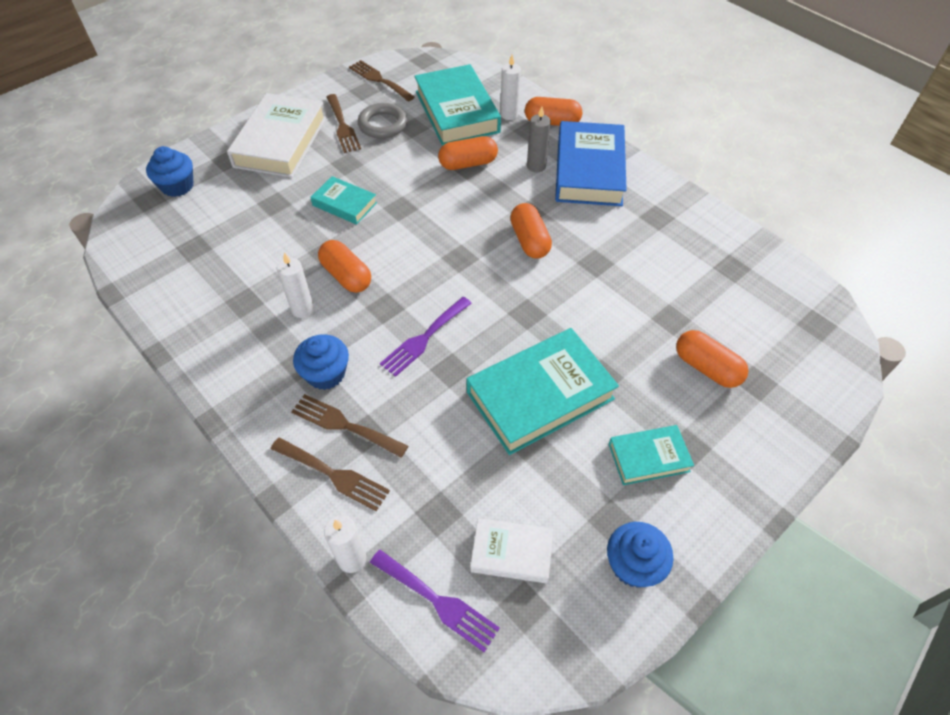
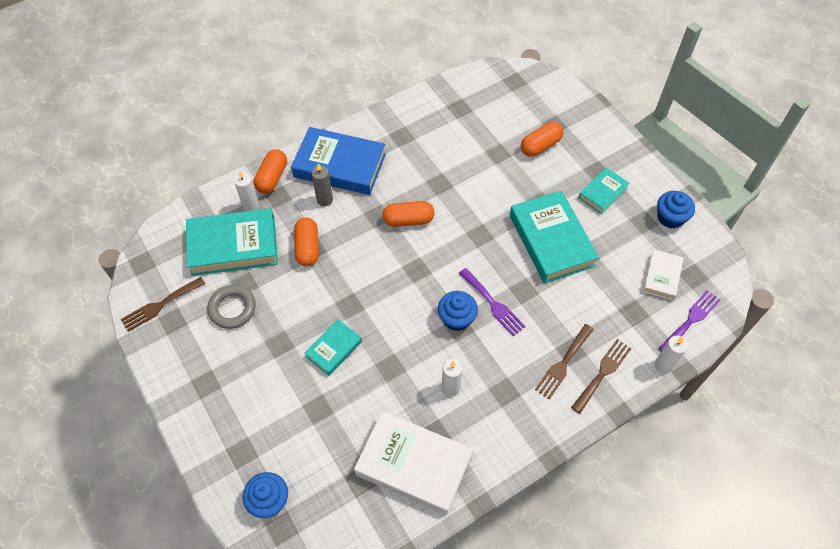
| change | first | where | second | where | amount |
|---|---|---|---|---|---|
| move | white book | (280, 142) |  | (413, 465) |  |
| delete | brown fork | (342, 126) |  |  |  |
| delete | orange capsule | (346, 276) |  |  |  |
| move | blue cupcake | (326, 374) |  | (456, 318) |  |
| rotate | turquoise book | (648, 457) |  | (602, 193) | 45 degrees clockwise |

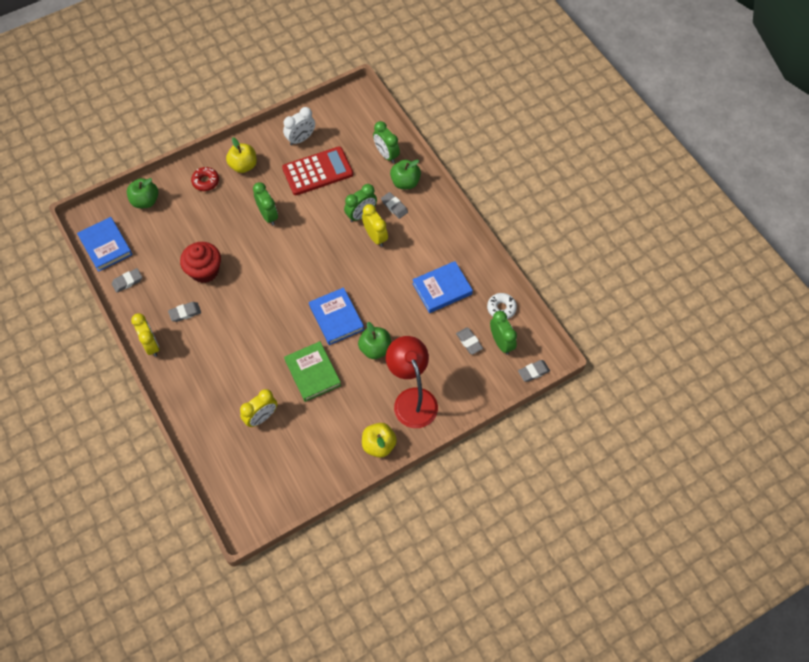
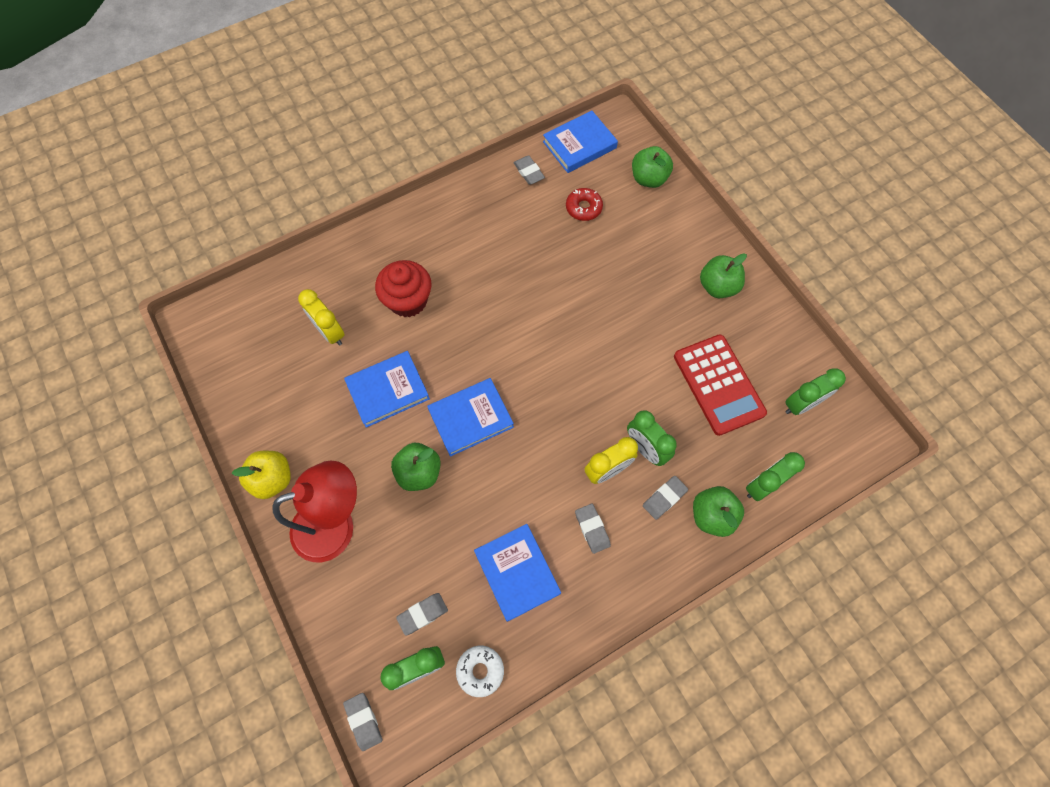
| change | first | where | second | where | amount |
|---|---|---|---|---|---|
| delete | white clock | (301, 139) |  |  |  |
| recolor | yellow apple | (243, 166) | green apple | (717, 286) |  |
| move | red donut | (206, 181) |  | (583, 208) |  |
| move | green clock | (268, 215) |  | (801, 404) |  |
| move | red cupcake | (204, 271) |  | (408, 300) |  |
| move | grey eraser | (185, 313) |  | (592, 529) |  |
| delete | yellow clock | (151, 345) |  |  |  |
| recolor | green book | (312, 373) | blue book | (388, 390) |  |

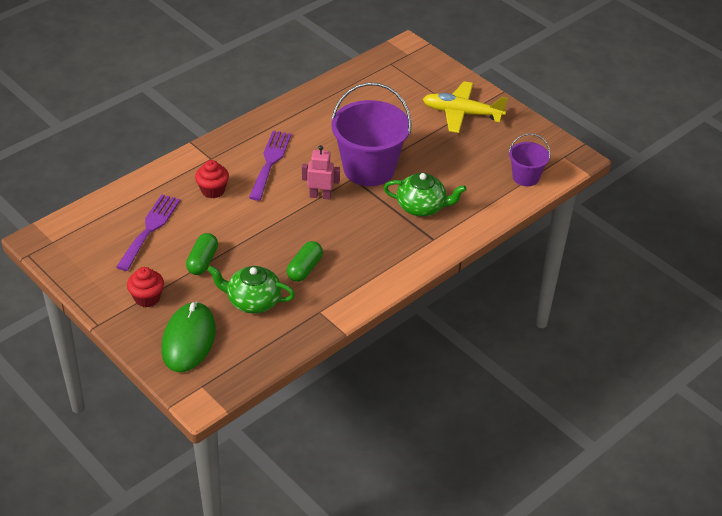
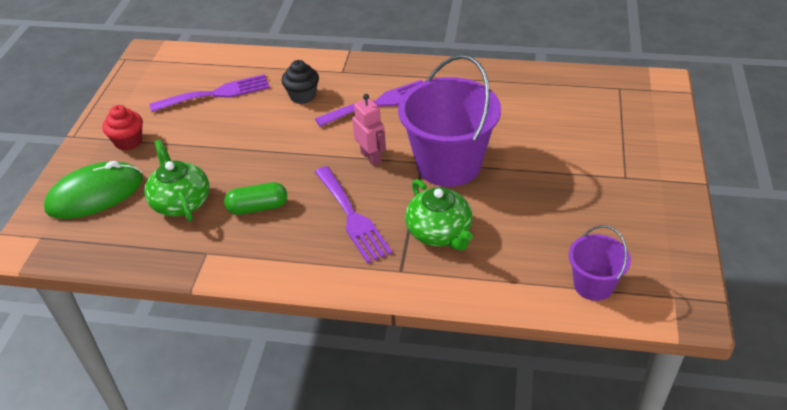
| change | first | where | second | where | amount |
|---|---|---|---|---|---|
| delete | yellow plane | (462, 113) |  |  |  |
| recolor | red cupcake | (213, 190) | black cupcake | (302, 96) |  |
| delete | green capsule | (202, 261) |  |  |  |
| insert |  |  | purple fork | (352, 217) |  |

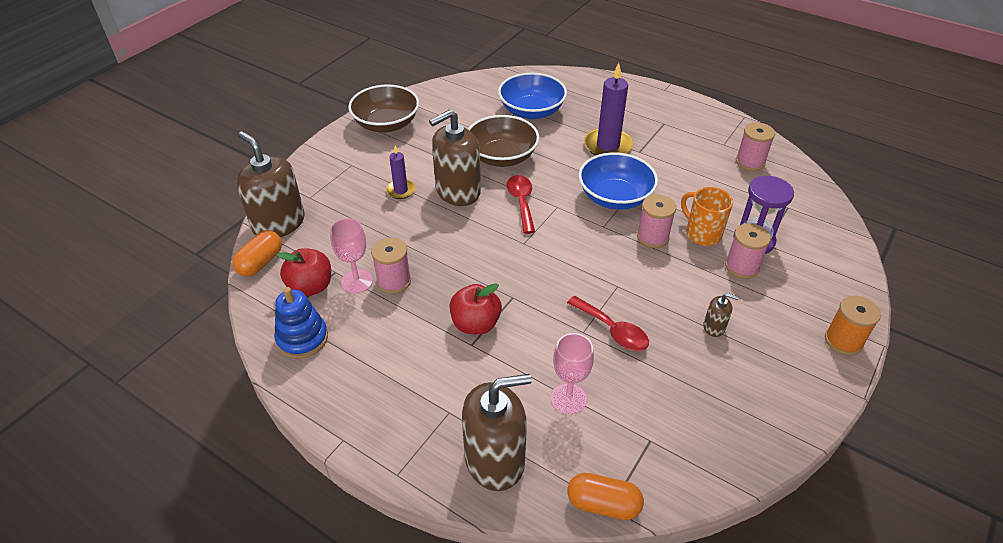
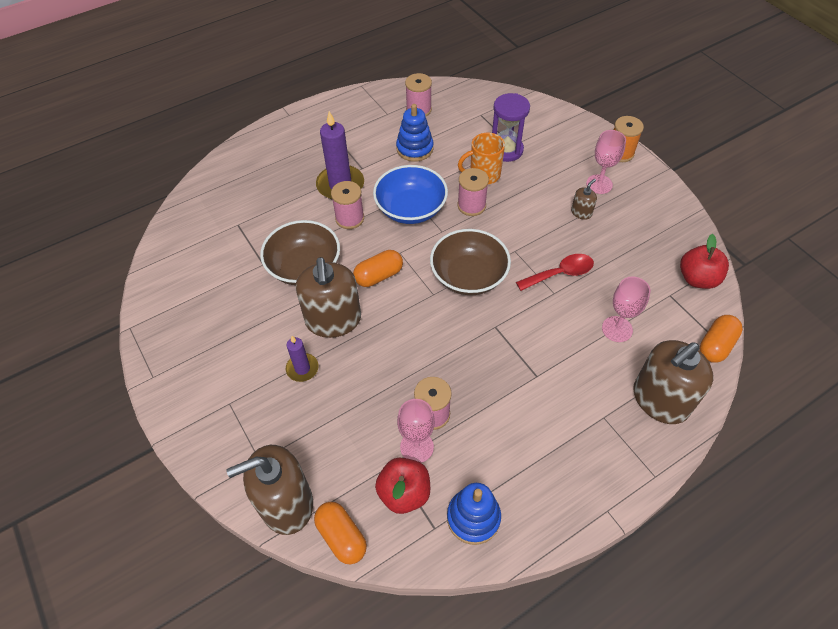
| change | first | where | second | where | amount |
|---|---|---|---|---|---|
| delete | blue bowl | (531, 111) |  |  |  |
| move | brown bowl | (386, 124) |  | (468, 276) |  |
| replace | red spoon | (521, 202) | orange capsule | (379, 276) |  |
| move | pink spool | (741, 267) |  | (350, 218) |  |
| move | red apple | (475, 324) |  | (697, 279) |  |
| rotate | brown soap dispenser | (495, 460) |  | (660, 400) | 135 degrees counterclockwise |
| insert |  |  | blue stacking toy | (415, 149) |  |
| insert |  |  | pink goblet | (599, 184) |  |

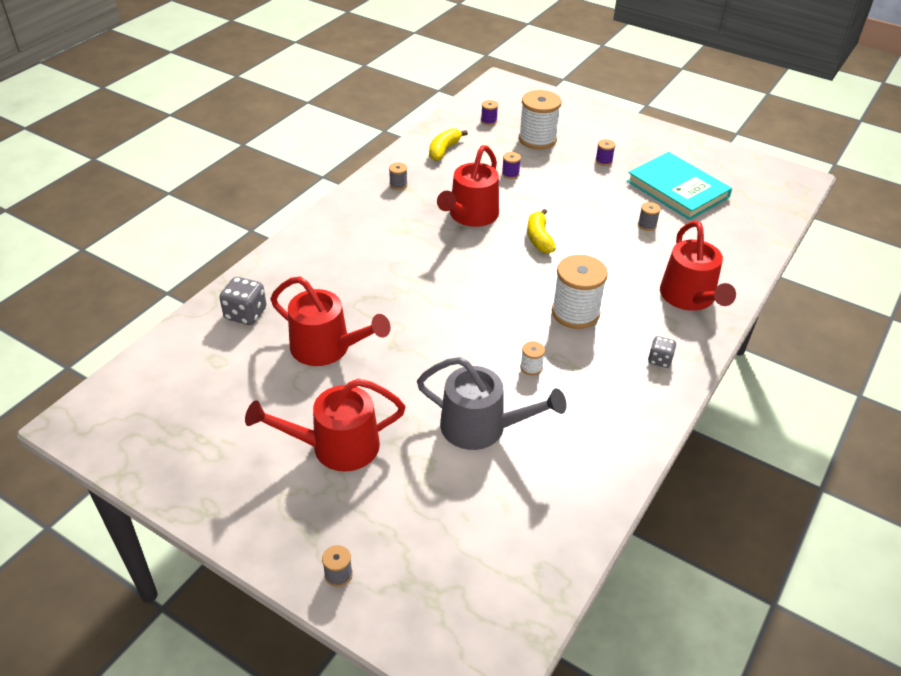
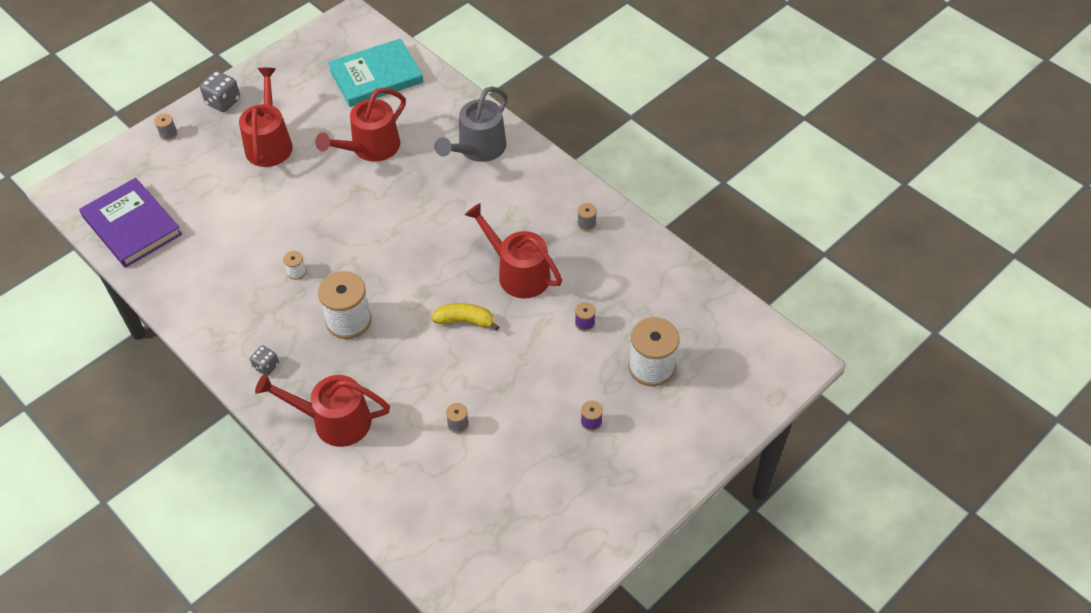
| change | first | where | second | where | amount |
|---|---|---|---|---|---|
| delete | purple spool | (489, 121) |  |  |  |
| delete | yellow banana | (444, 150) |  |  |  |
| move | turquoise book | (677, 189) |  | (376, 76) |  |
| move | grey dice | (245, 314) |  | (223, 102) |  |
| move | grey watering can | (481, 427) |  | (478, 149) |  |
| insert |  |  | purple book | (132, 225) |  |

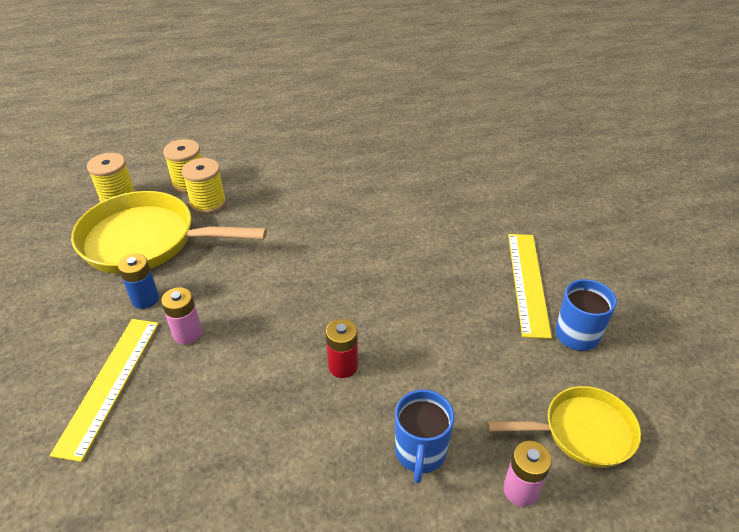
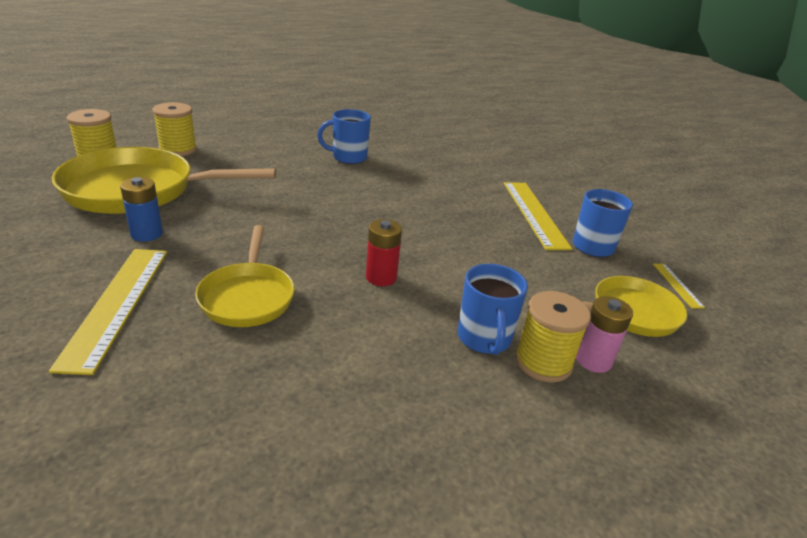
| change | first | where | second | where | amount |
|---|---|---|---|---|---|
| move | yellow spool | (208, 203) |  | (543, 362) |  |
| delete | pink battery | (187, 334) |  |  |  |
| insert |  |  | blue mug | (348, 157) |  |
| insert |  |  | yellow pan | (248, 296) |  |
| insert |  |  | yellow ruler | (677, 285) |  |

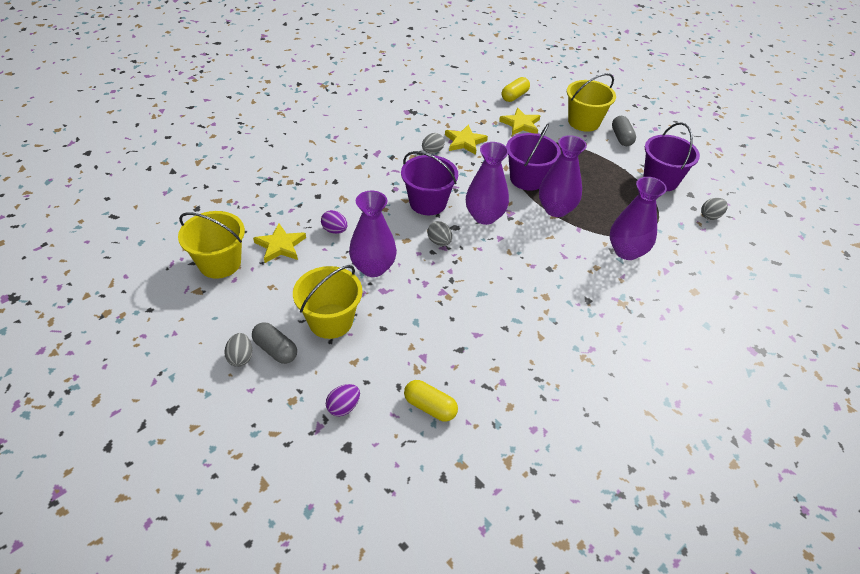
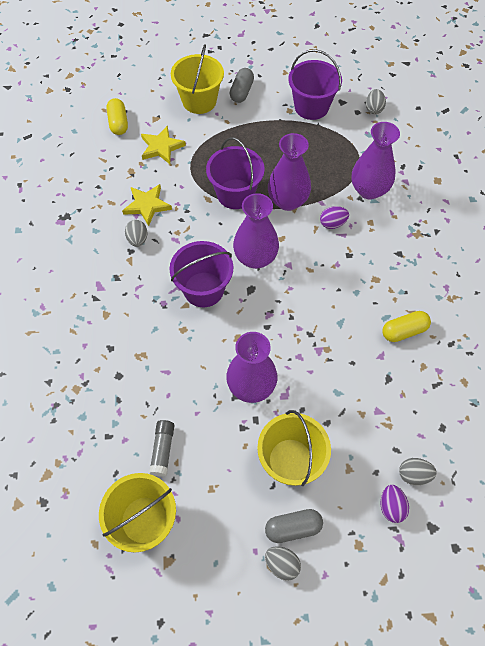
| change | first | where | second | where | amount |
|---|---|---|---|---|---|
| rotate | grey capsule | (621, 138) |  | (241, 92) | 75 degrees clockwise |
| move | purple egg | (335, 230) |  | (332, 224) |  |
| move | grey egg | (439, 242) |  | (414, 474) |  |
| replace | yellow star | (280, 246) | grey glue stick | (163, 450) |  |
| move | yellow capsule | (430, 407) |  | (404, 331) |  |

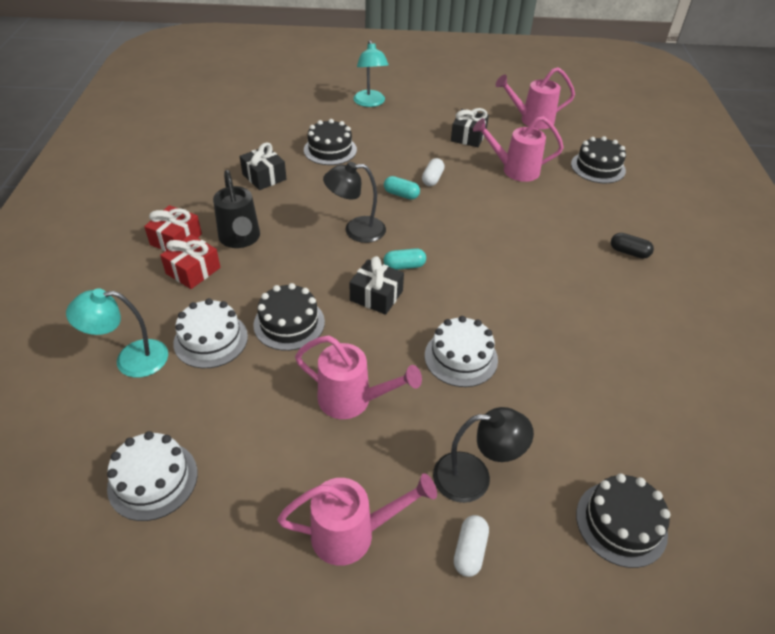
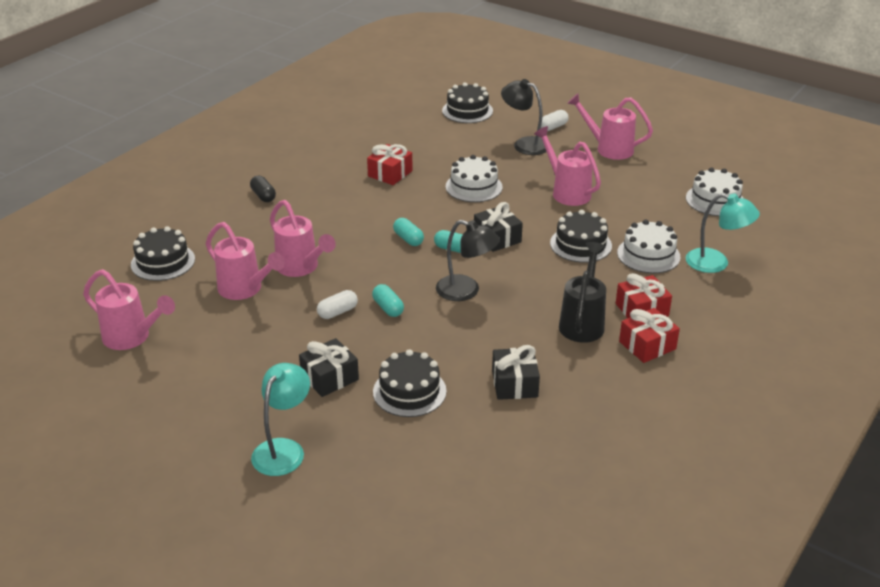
| change | first | where | second | where | amount |
|---|---|---|---|---|---|
| move | black gift | (468, 136) |  | (329, 377) |  |
| insert |  |  | red gift | (390, 173) |  |
| insert |  |  | pink watering can | (301, 268) |  |
| insert |  |  | turquoise capsule | (408, 239) |  |

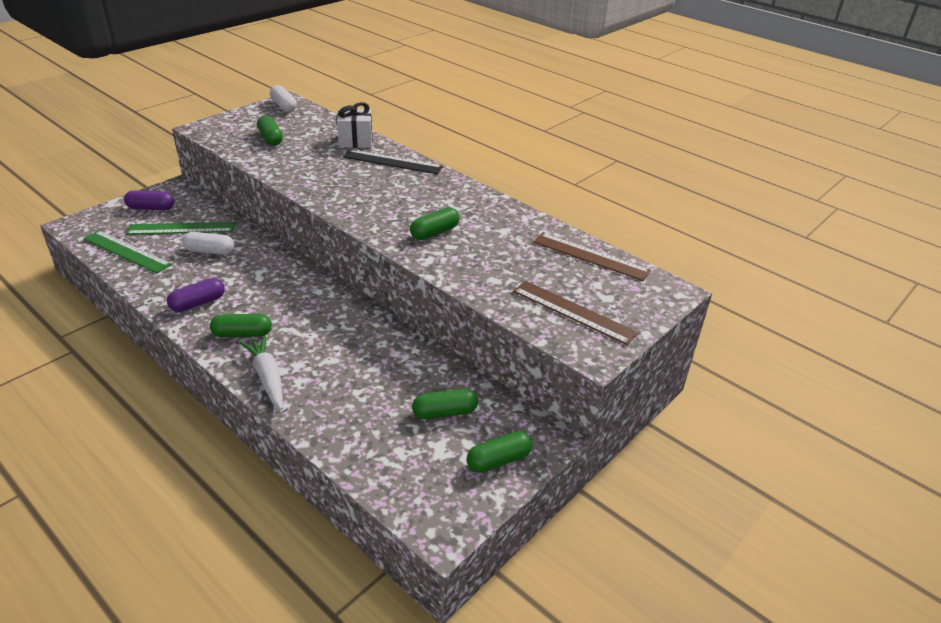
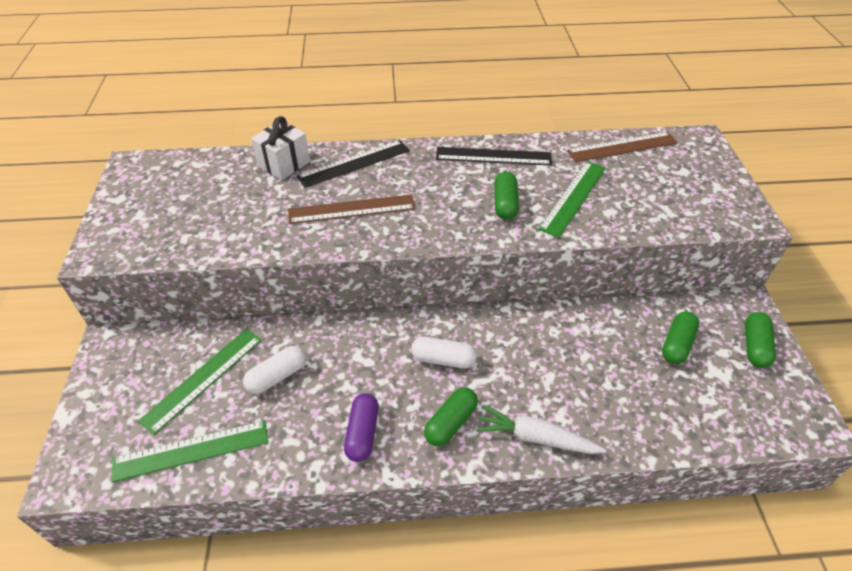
| change | first | where | second | where | amount |
|---|---|---|---|---|---|
| move | white capsule | (284, 106) |  | (443, 359) |  |
| delete | green capsule | (270, 138) |  |  |  |
| delete | purple capsule | (151, 208) |  |  |  |
| move | brown ruler | (573, 312) |  | (352, 209) |  |
| insert |  |  | black ruler | (493, 156) |  |
| insert |  |  | green ruler | (573, 197) |  |

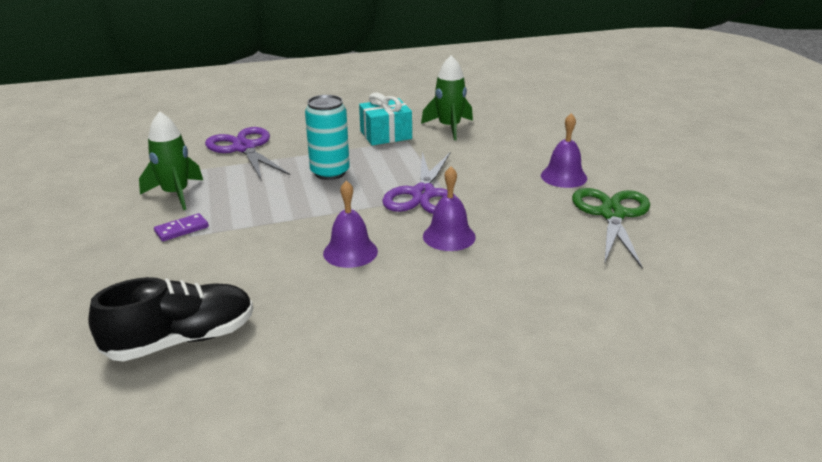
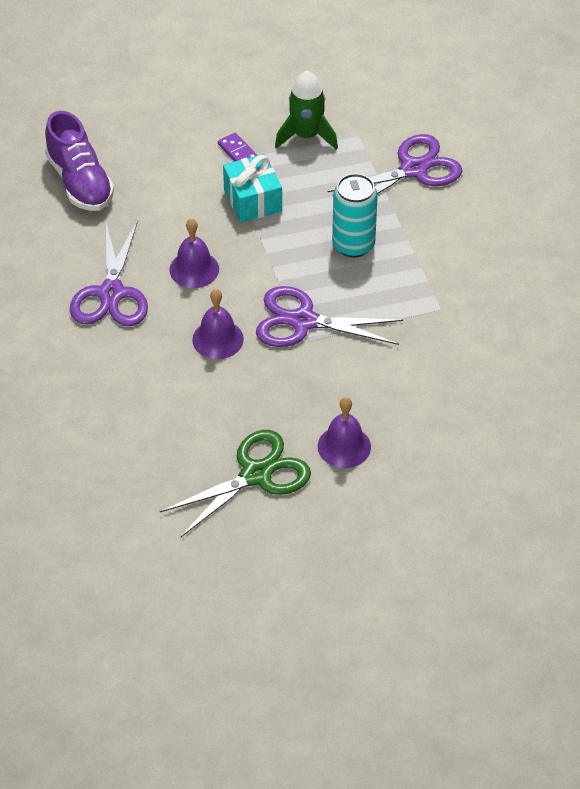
| change | first | where | second | where | amount |
|---|---|---|---|---|---|
| delete | green rocket | (449, 127) |  |  |  |
| move | turquoise gift | (385, 135) |  | (252, 200) |  |
| rotate | green scissors | (612, 214) |  | (256, 475) | 45 degrees counterclockwise |
| recolor | black shoe | (181, 340) | purple shoe | (80, 182) |  |
| insert |  |  | purple scissors | (111, 293) |  |

